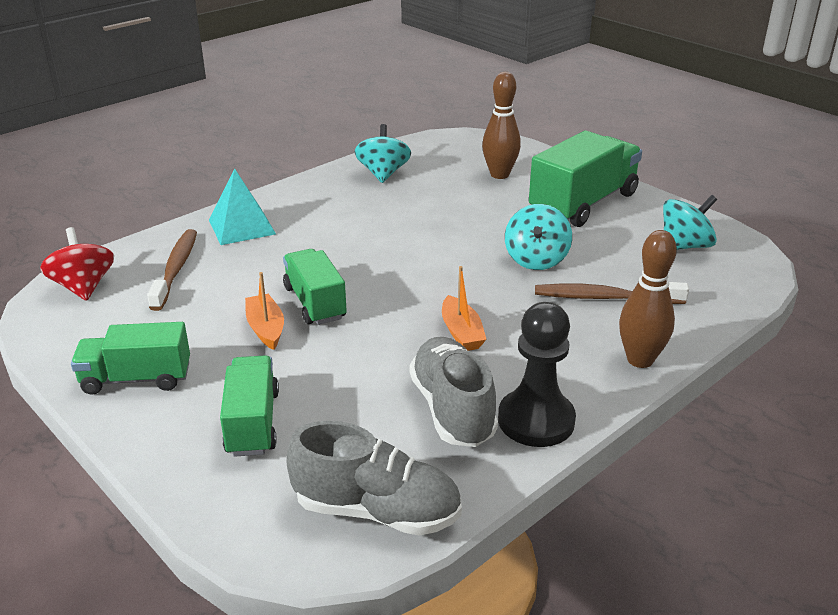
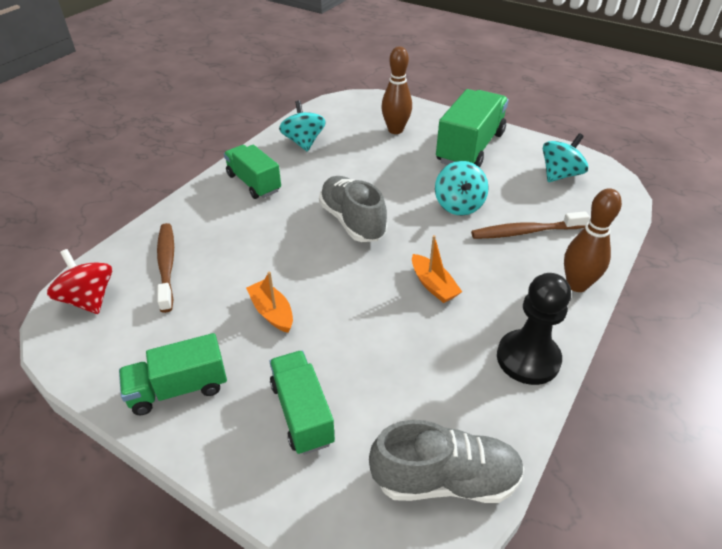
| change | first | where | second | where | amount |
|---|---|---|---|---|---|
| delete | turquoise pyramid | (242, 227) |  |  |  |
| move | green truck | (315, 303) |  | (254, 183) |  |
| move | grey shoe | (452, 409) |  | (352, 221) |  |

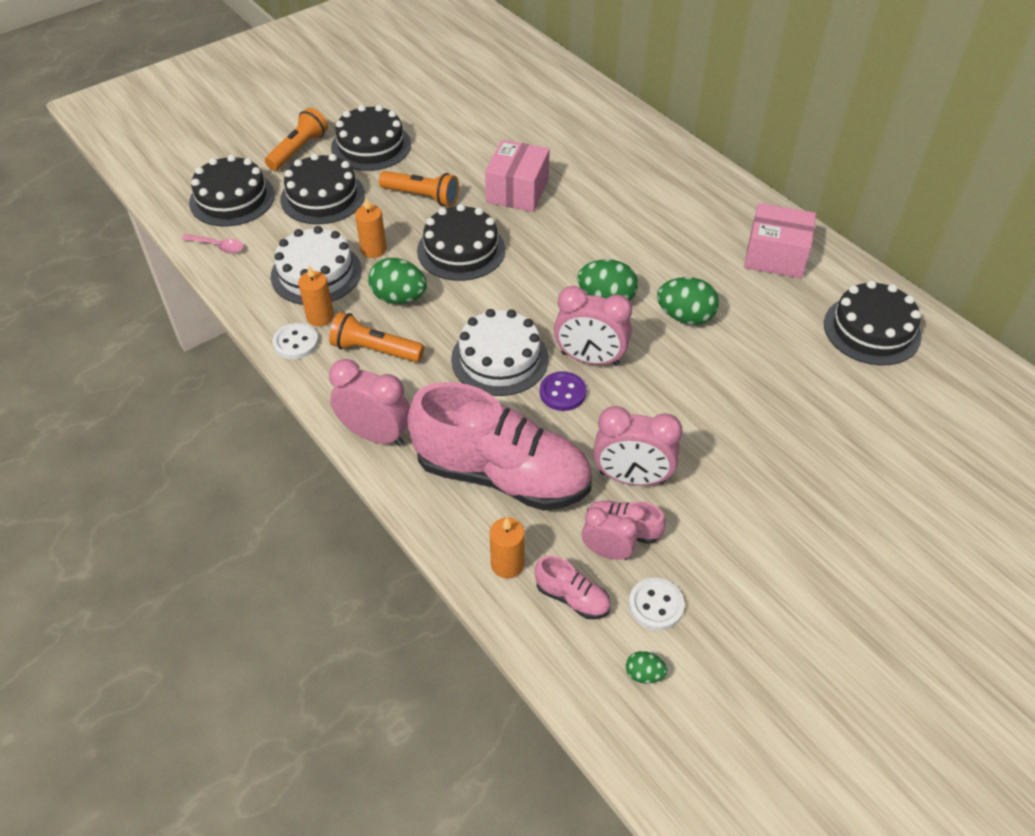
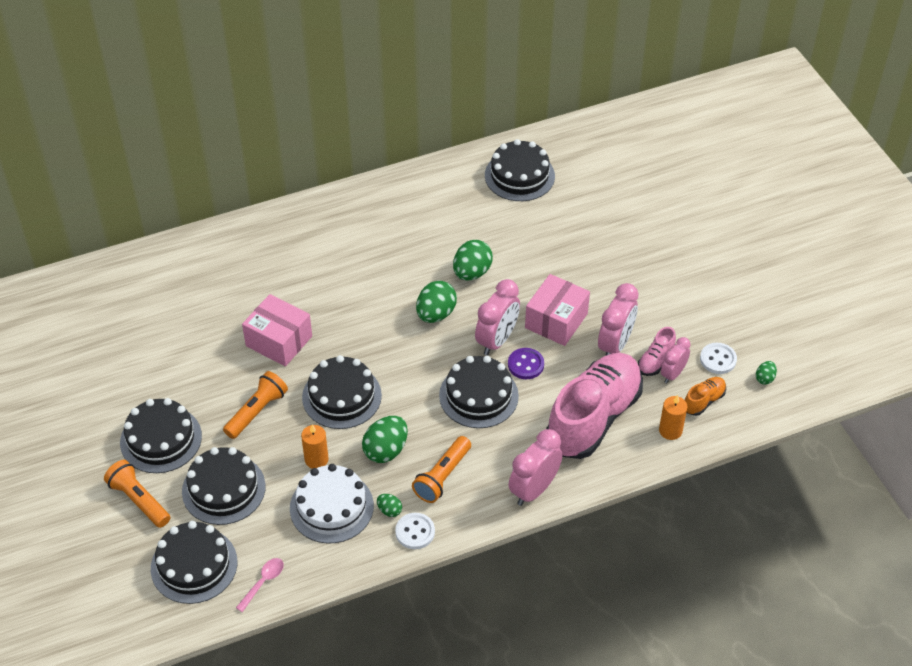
| change | first | where | second | where | amount |
|---|---|---|---|---|---|
| move | pink box | (775, 256) |  | (556, 321) |  |
| replace | orange candle | (320, 317) | green egg | (389, 510) |  |
| recolor | white cake | (500, 358) | black cake | (478, 395) |  |
| recolor | pink shoe | (572, 597) | orange shoe | (703, 401) |  |

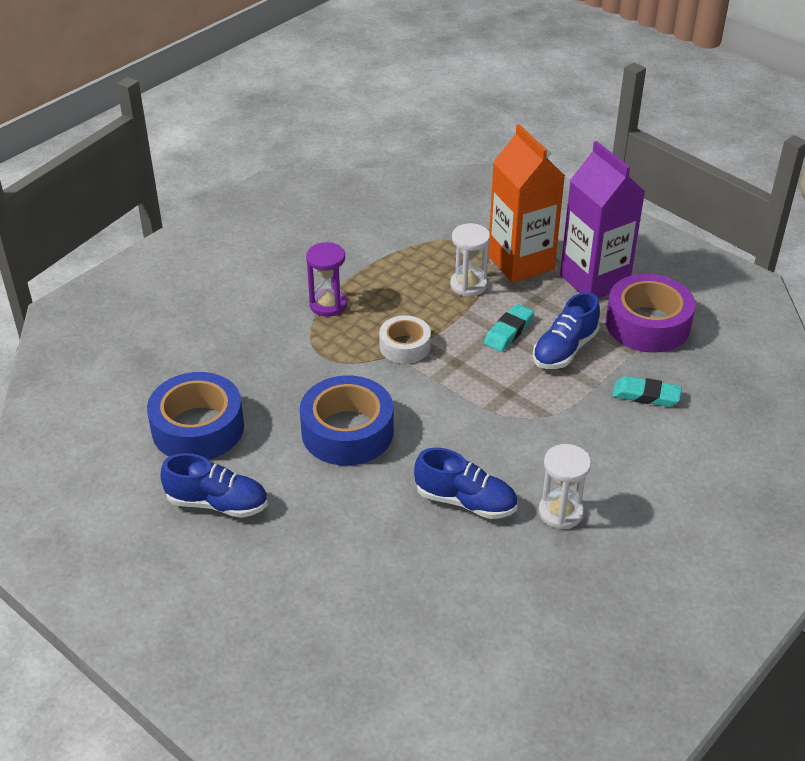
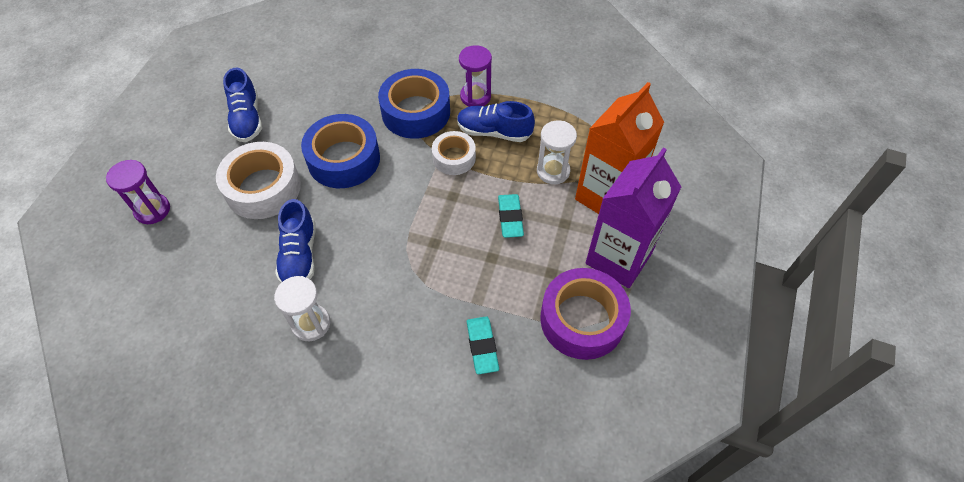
| change | first | where | second | where | amount |
|---|---|---|---|---|---|
| move | blue shoe | (564, 350) |  | (494, 132) |  |
| rotate | turquoise eraser | (508, 331) |  | (510, 218) | 75 degrees clockwise |
| move | blue tape | (198, 428) |  | (416, 112) |  |
| insert |  |  | white tape | (263, 188) |  |
| insert |  |  | purple hourglass | (152, 210) |  |

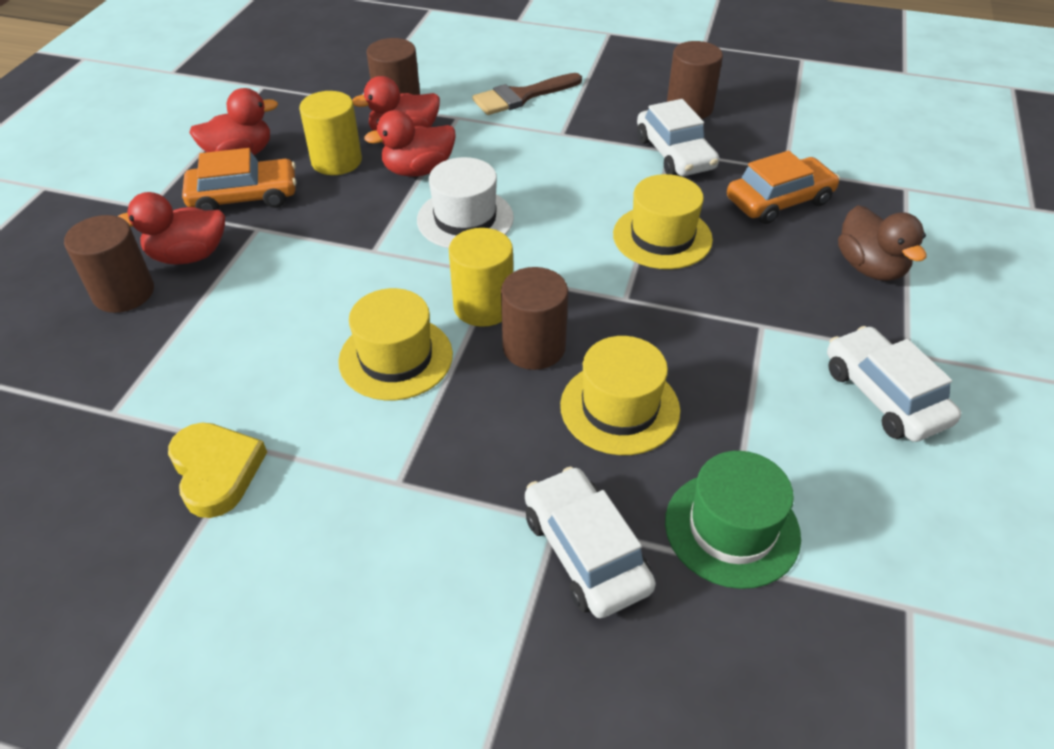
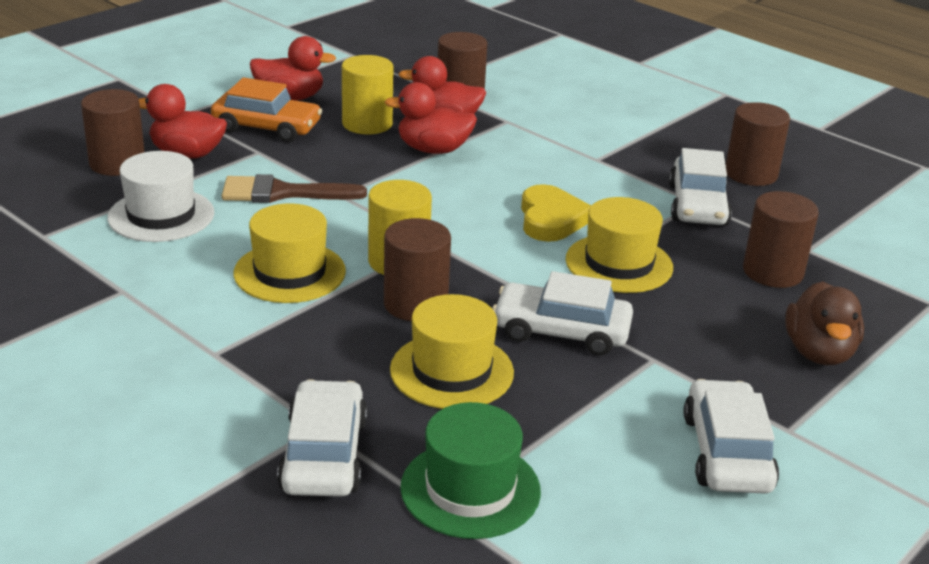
| change | first | where | second | where | amount |
|---|---|---|---|---|---|
| move | brown brush | (521, 96) |  | (282, 193) |  |
| replace | orange car | (779, 201) | brown cylinder | (773, 272) |  |
| move | white hat | (465, 219) |  | (161, 215) |  |
| move | yellow heart | (216, 471) |  | (551, 219) |  |
| insert |  |  | white car | (561, 331) |  |

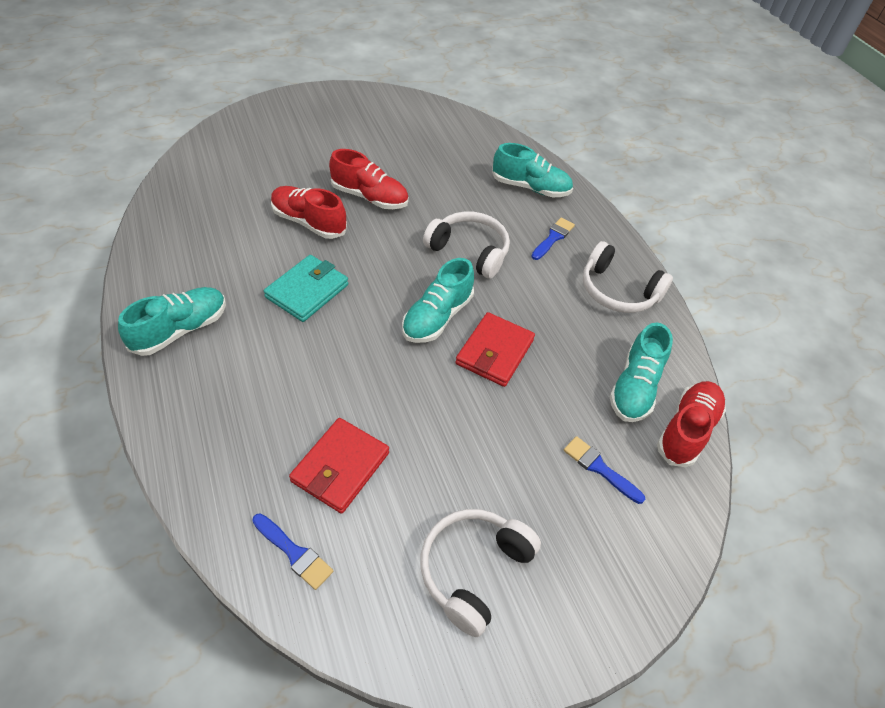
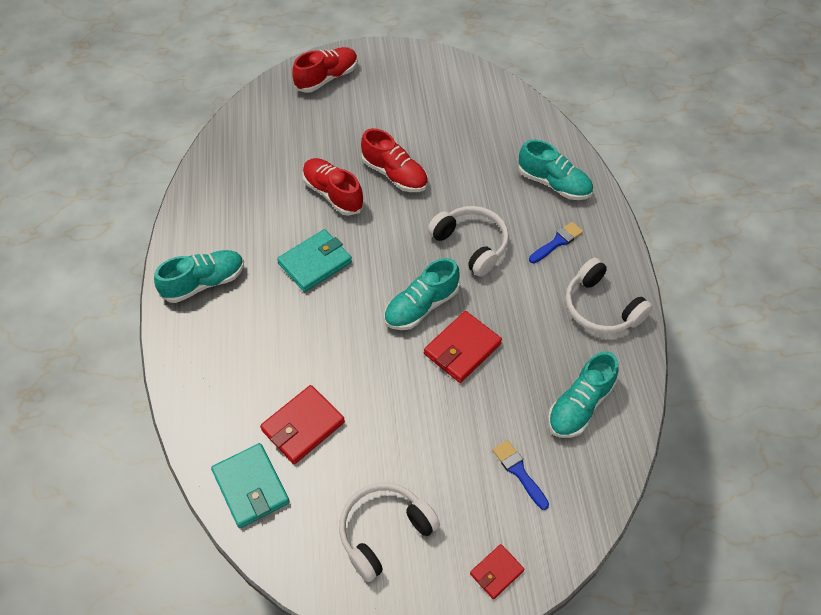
| change | first | where | second | where | amount |
|---|---|---|---|---|---|
| move | red shoe | (686, 430) |  | (327, 78) |  |
| replace | blue brush | (294, 553) | turquoise wallet | (251, 487) |  |
| insert |  |  | red wallet | (496, 572) |  |

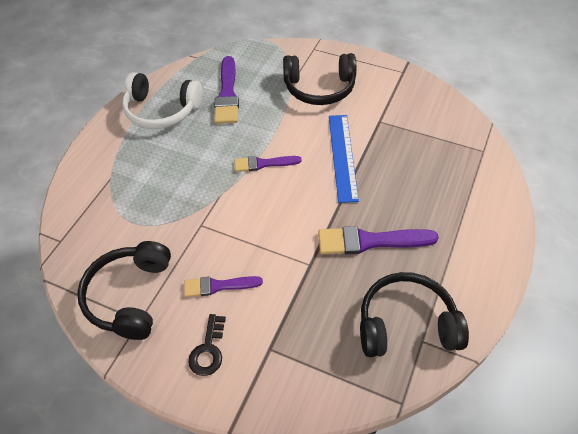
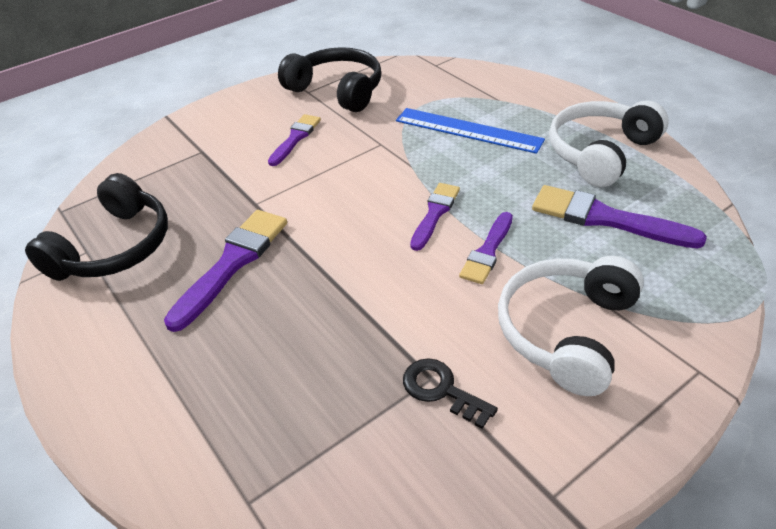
| change | first | where | second | where | amount |
|---|---|---|---|---|---|
| recolor | black headphones | (319, 88) | white headphones | (567, 332) |  |
| move | blue ruler | (342, 156) |  | (468, 130) |  |
| move | black key | (208, 350) |  | (441, 390) |  |
| insert |  |  | purple brush | (487, 251) |  |

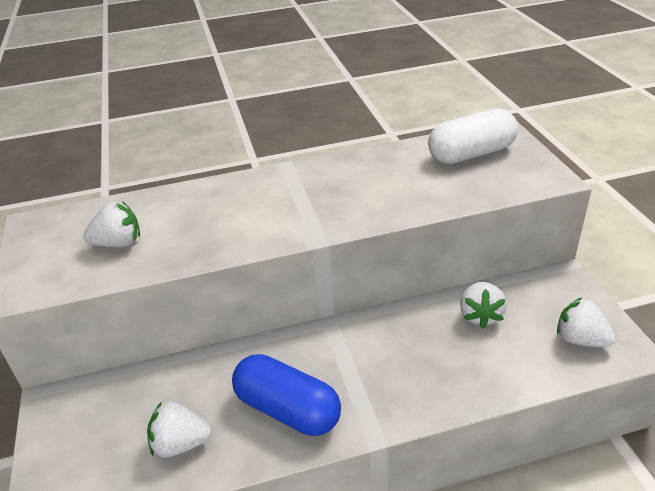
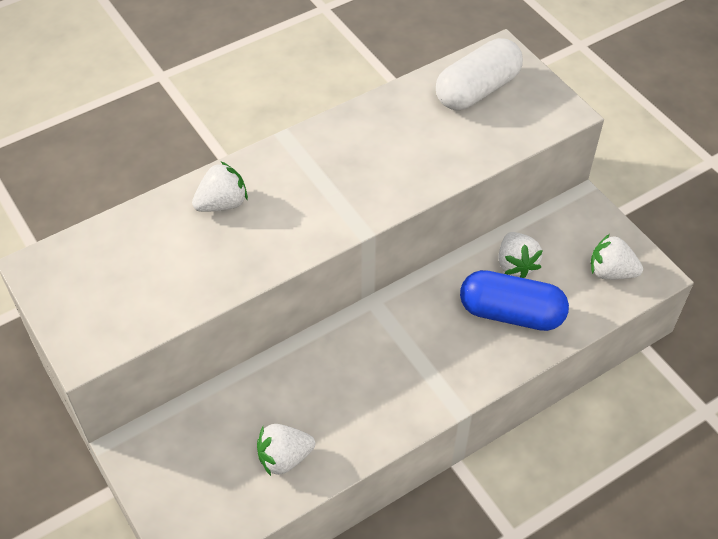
| change | first | where | second | where | amount |
|---|---|---|---|---|---|
| move | white strawberry | (118, 243) |  | (222, 203) |  |
| move | blue capsule | (288, 409) |  | (511, 313) |  |

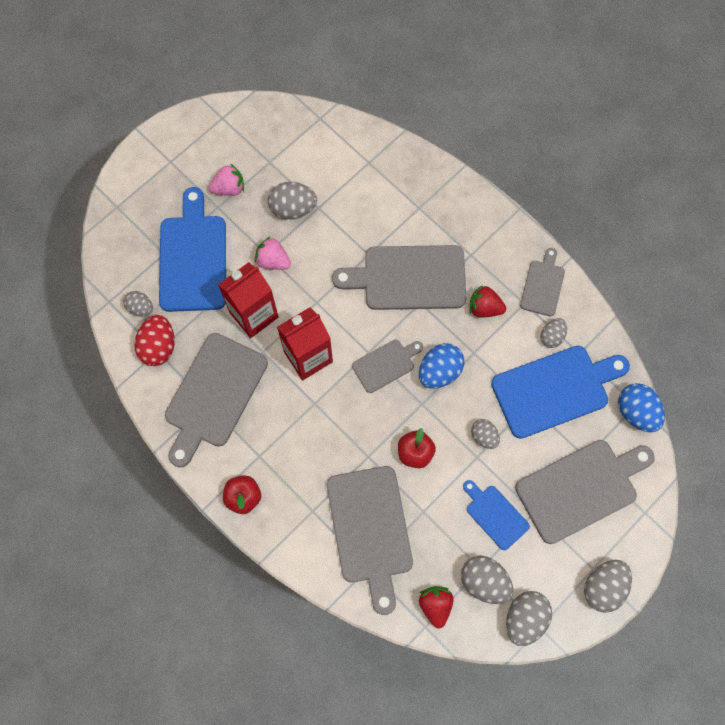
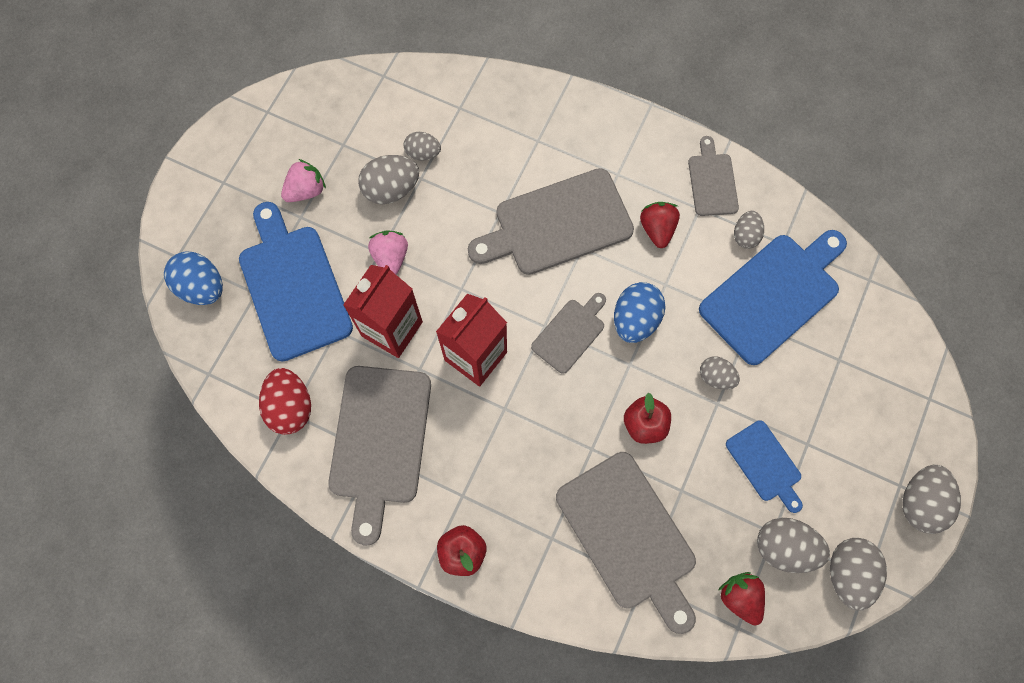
| change | first | where | second | where | amount |
|---|---|---|---|---|---|
| rotate | pink strawberry | (273, 261) |  | (391, 257) | 75 degrees clockwise |
| rotate | red strawberry | (484, 308) |  | (657, 229) | 90 degrees clockwise |
| move | grey egg | (141, 308) |  | (423, 153) |  |
| move | blue egg | (636, 412) |  | (202, 287) |  |
| delete | grey cutting board | (581, 488) |  |  |  |
| rotate | blue cutting board | (495, 515) |  | (765, 464) | 150 degrees counterclockwise |

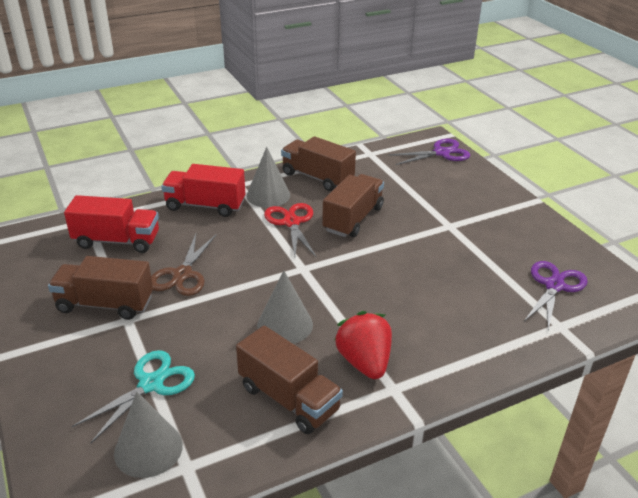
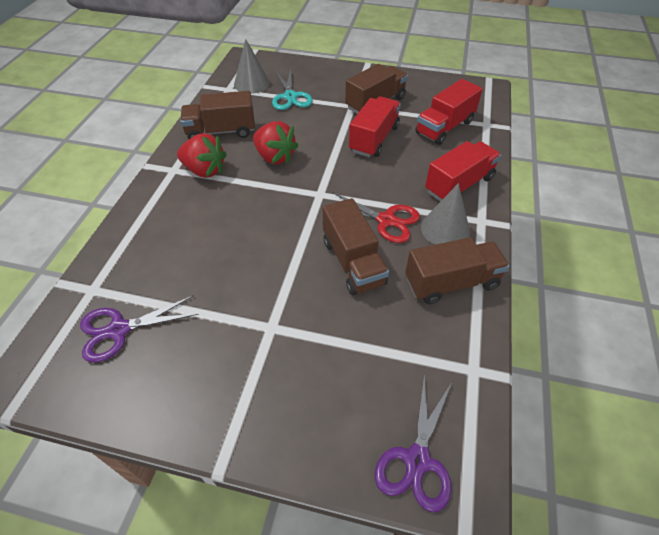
| change | first | where | second | where | amount |
|---|---|---|---|---|---|
| replace | brown scissors | (182, 274) | red truck | (374, 139) |  |
| rotate | purple scissors | (554, 286) |  | (119, 330) | 90 degrees clockwise |
| replace | grey cone | (285, 325) | red strawberry | (275, 157) |  |

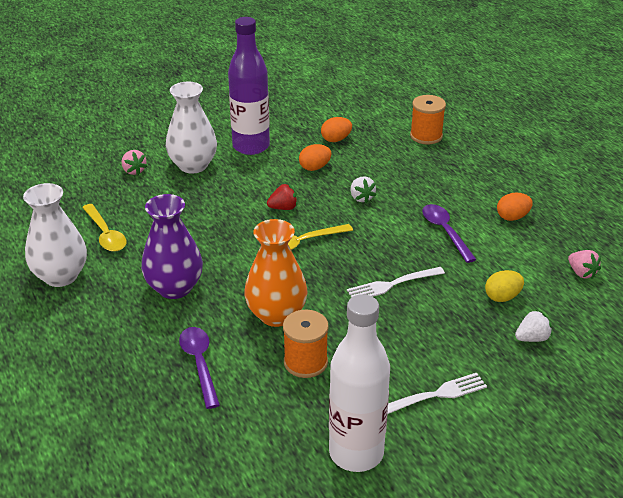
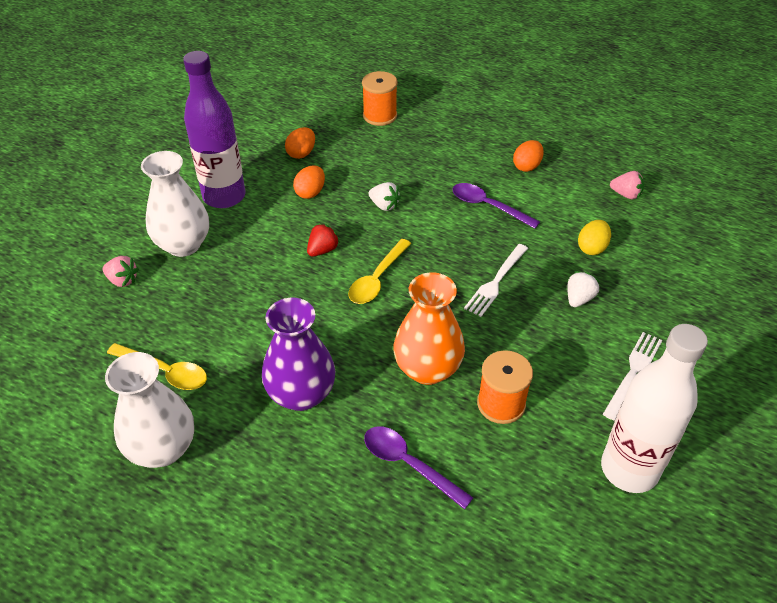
| change | first | where | second | where | amount |
|---|---|---|---|---|---|
| move | white strawberry | (532, 338) |  | (579, 298) |  |

